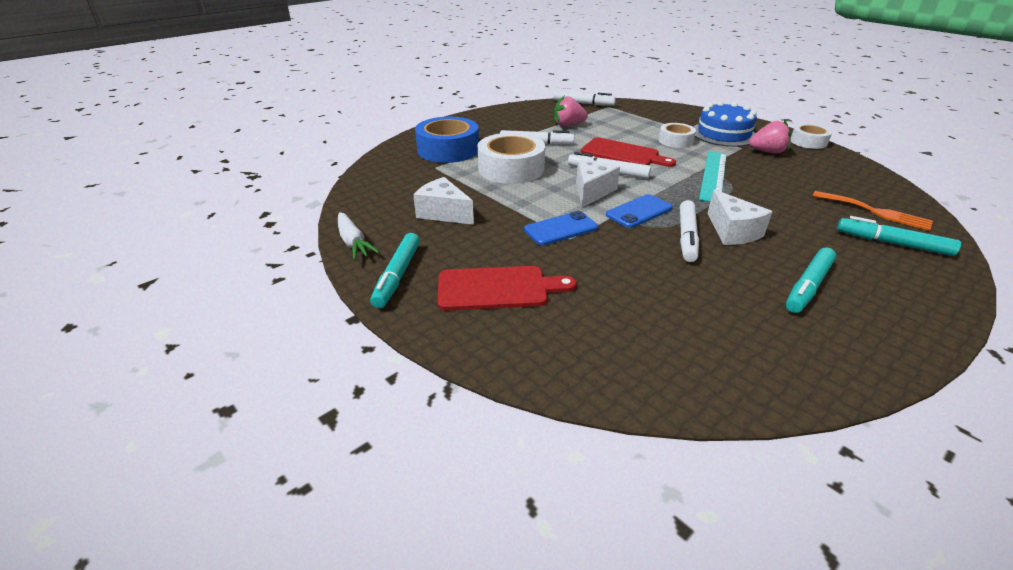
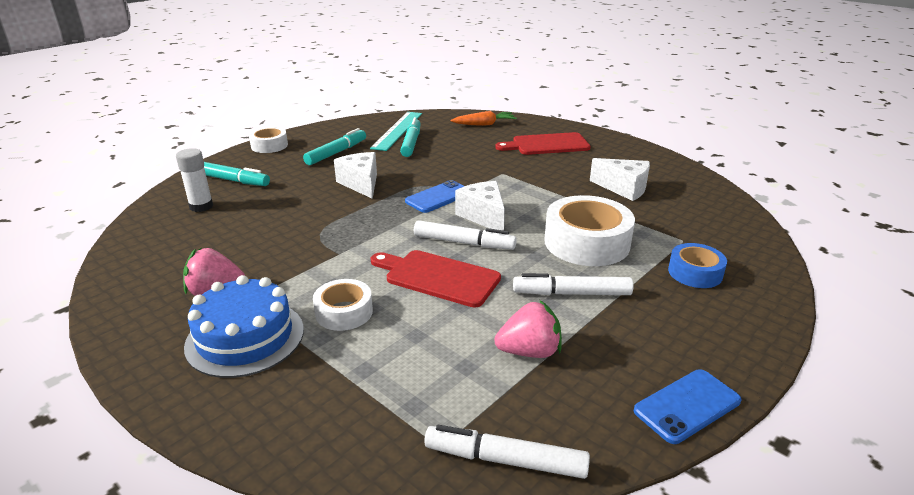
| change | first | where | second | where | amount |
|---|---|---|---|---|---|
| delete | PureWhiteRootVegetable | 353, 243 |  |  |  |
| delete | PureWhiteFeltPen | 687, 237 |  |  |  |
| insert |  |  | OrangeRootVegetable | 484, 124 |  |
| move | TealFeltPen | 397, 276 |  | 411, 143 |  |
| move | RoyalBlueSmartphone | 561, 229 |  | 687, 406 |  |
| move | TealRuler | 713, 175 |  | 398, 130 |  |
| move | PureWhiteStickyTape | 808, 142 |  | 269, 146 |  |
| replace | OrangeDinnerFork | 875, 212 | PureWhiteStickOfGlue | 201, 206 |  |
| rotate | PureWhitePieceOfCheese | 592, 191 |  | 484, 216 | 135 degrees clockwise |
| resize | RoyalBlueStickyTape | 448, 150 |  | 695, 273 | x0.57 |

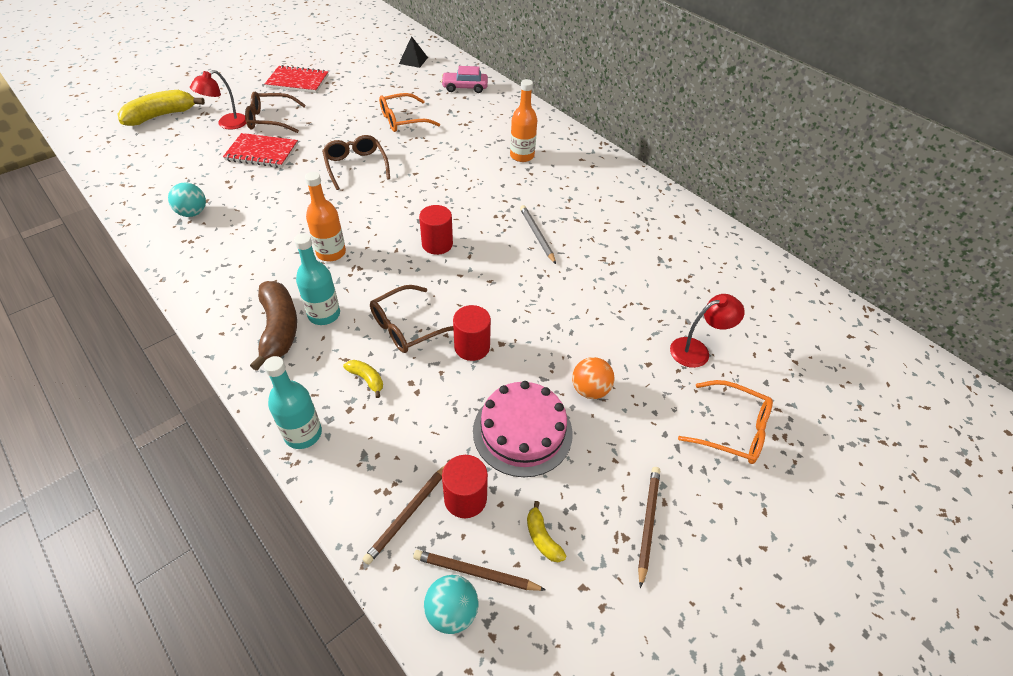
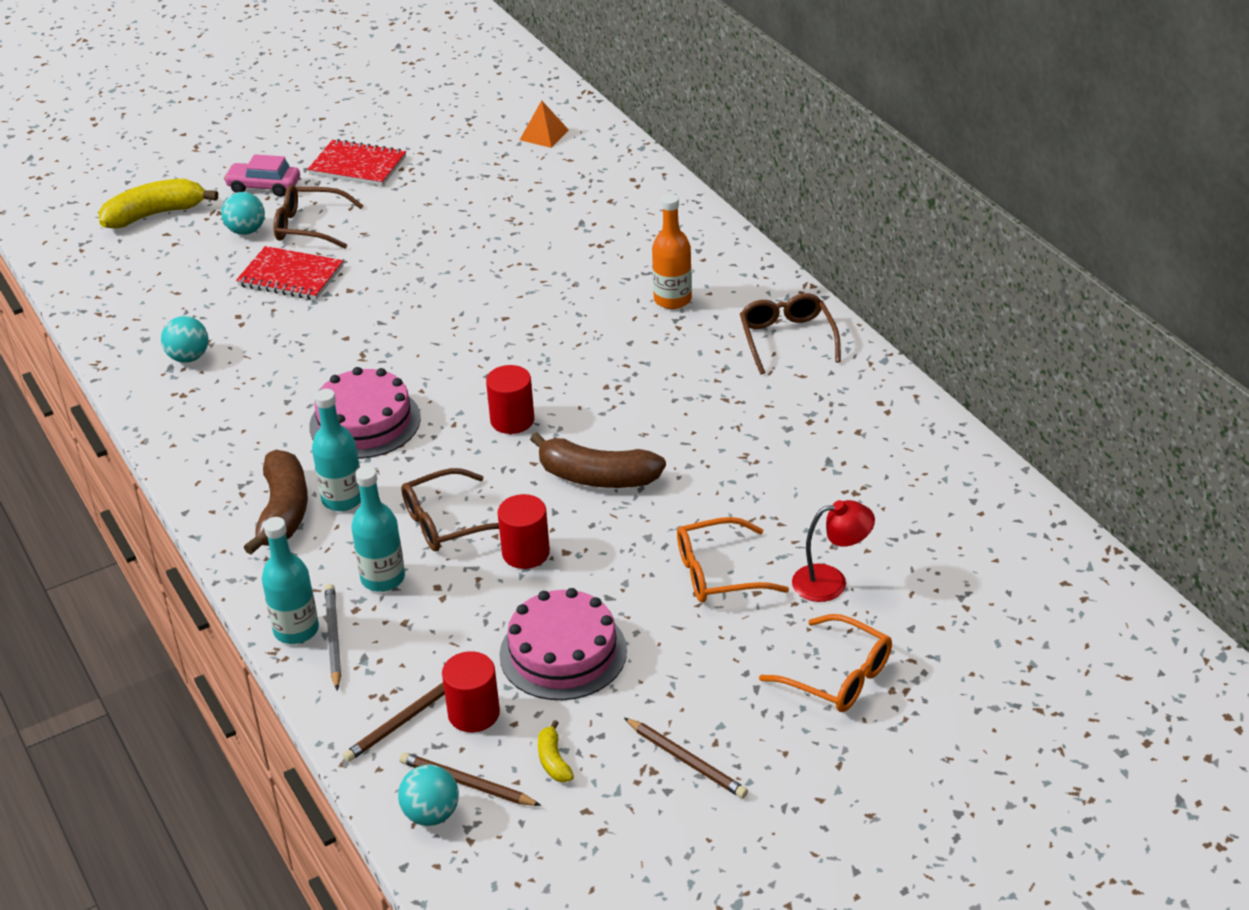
| change | first | where | second | where | amount |
|---|---|---|---|---|---|
| delete | OrangeSphere | 590, 390 |  |  |  |
| insert |  |  | BrownBananaFruit | 597, 477 |  |
| move | BrownSpectacles | 356, 166 |  | 787, 339 |  |
| move | OrangeSpectacles | 403, 120 |  | 719, 573 |  |
| move | PinkToyCar | 465, 87 |  | 264, 187 |  |
| move | AshGreyLeadPencil | 537, 235 |  | 333, 638 |  |
| replace | ScarletDeskLamp | 227, 124 | TealSphere | 246, 231 |  |
| replace | OrangeFlask | 331, 253 | PinkLayerCake | 365, 422 |  |
| replace | YellowBananaFruit | 367, 379 | TealFlask | 383, 578 |  |
| recolor | EbonySolidPyramid | 413, 60 | OrangeSolidPyramid | 544, 135 |  |
| rotate | BrownLeadPencil | 648, 523 |  | 686, 760 | 105 degrees clockwise |

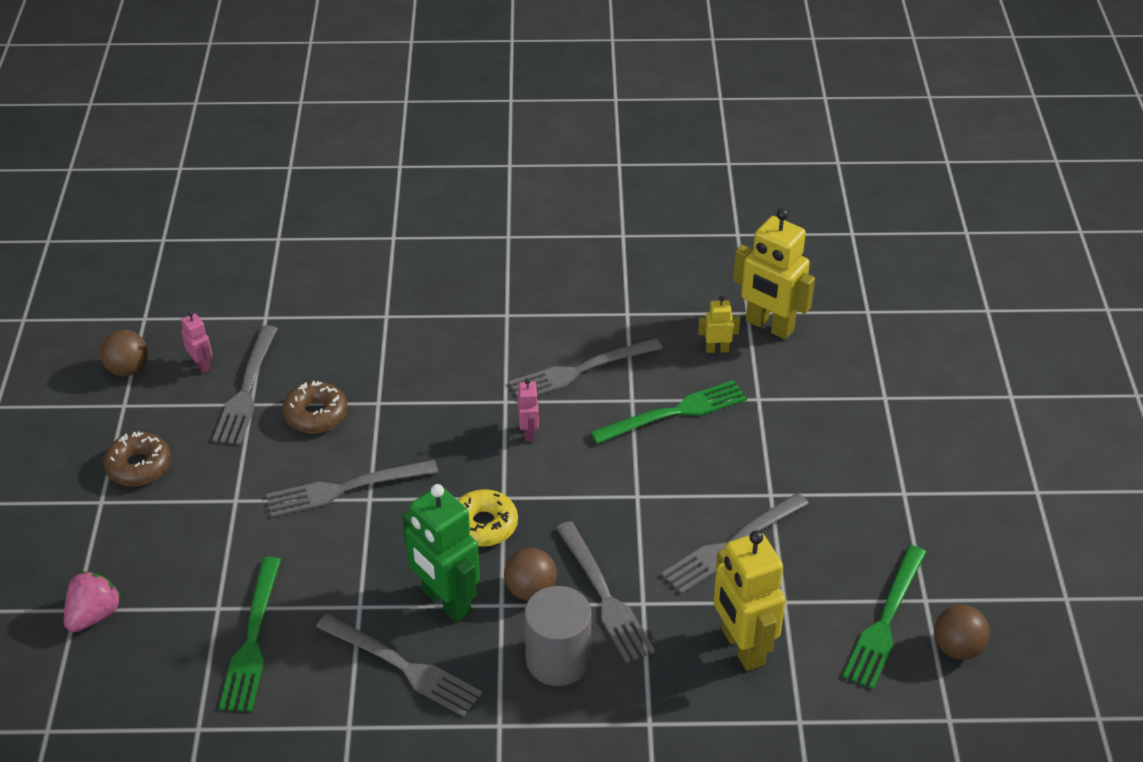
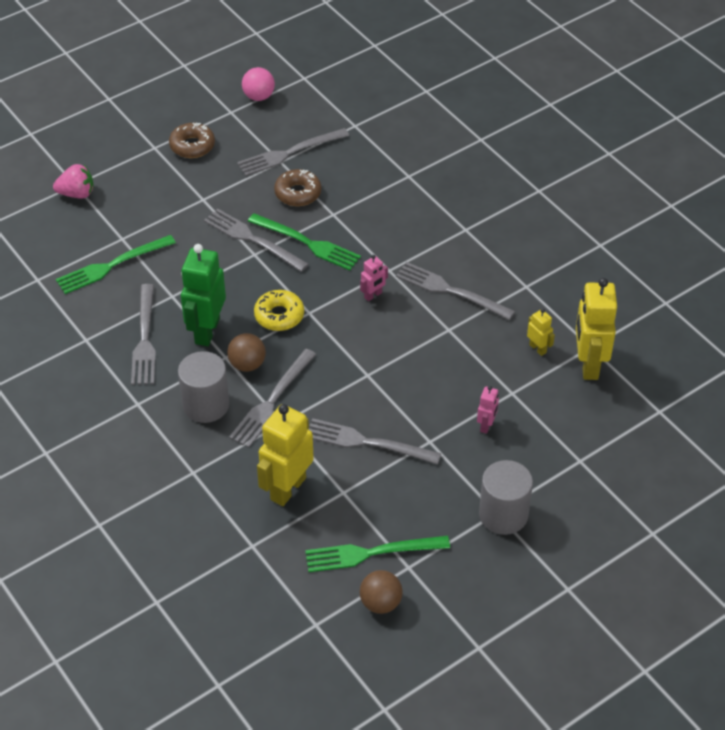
| change | first | where | second | where | amount |
|---|---|---|---|---|---|
| insert |  |  | AshGreySolidCylinder | 503, 514 |  |
| move | PinkRobotFigure | 202, 365 |  | 486, 425 |  |
| move | LeafGreenDinnerFork | 676, 412 |  | 308, 243 |  |
| recolor | BrownSphere | 128, 369 | PinkSphere | 259, 96 |  |

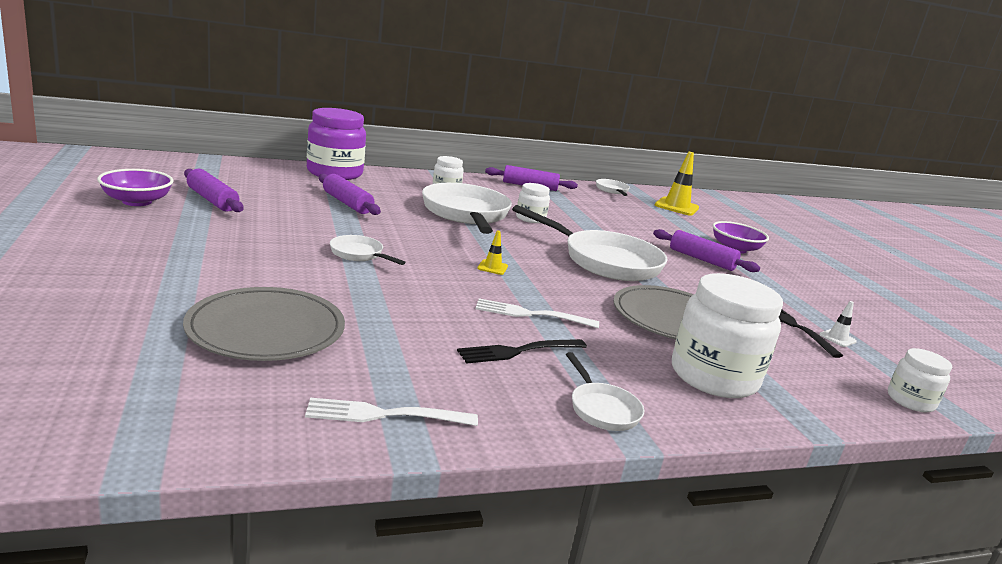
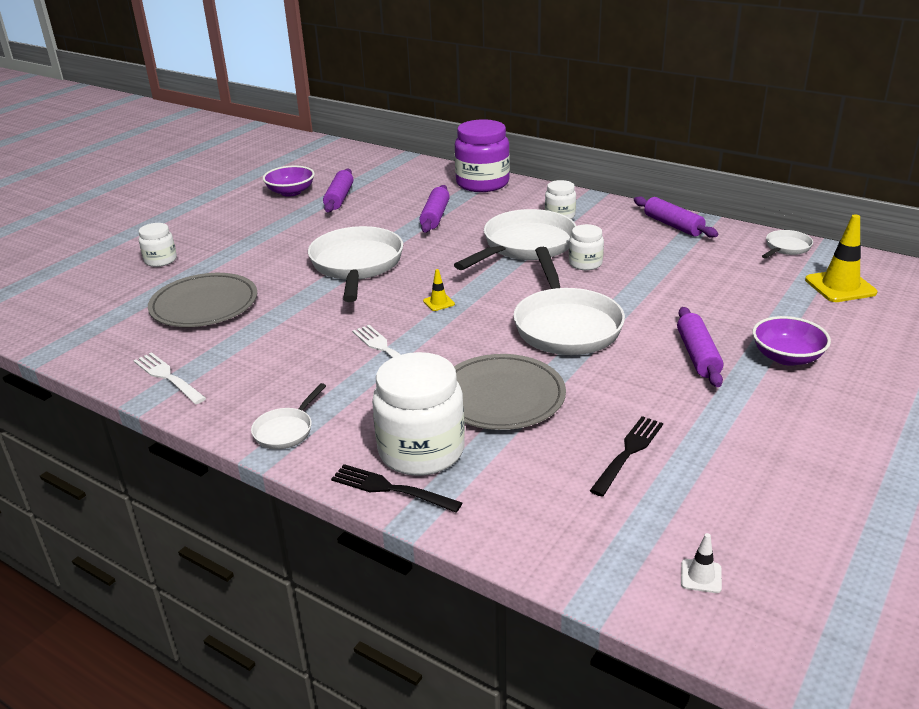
| change | first | where | second | where | amount |
|---|---|---|---|---|---|
| move | EbonyDinnerFork | 518, 351 |  | 391, 489 |  |
| move | PureWhiteRoadCone | 837, 338 |  | 701, 576 |  |
| move | PureWhiteJar | 910, 401 |  | 160, 260 |  |
| resize | PureWhiteFryingPan | 359, 254 |  | 356, 265 | x2.12 |

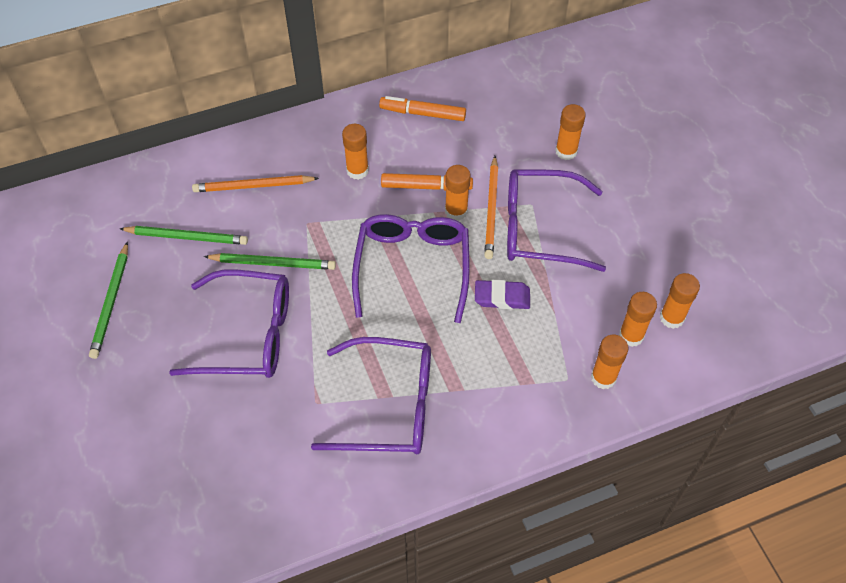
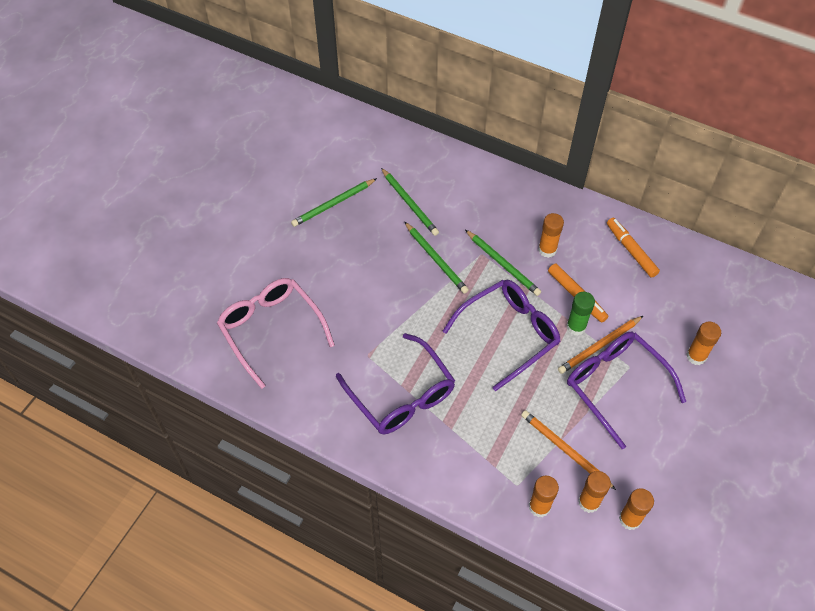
| change | first | where | second | where | amount |
|---|---|---|---|---|---|
| delete | VioletSpectacles | 248, 335 |  |  |  |
| delete | VioletPencilEraser | 502, 297 |  |  |  |
| insert |  |  | PinkSpectacles | 271, 329 |  |
| insert |  |  | LeafGreenLeadPencil | 503, 264 |  |
| move | OrangeLeadPencil | 253, 186 |  | 565, 450 |  |
| recolor | OrangeStickOfGlue | 456, 211 | LeafGreenStickOfGlue | 576, 327 |  |

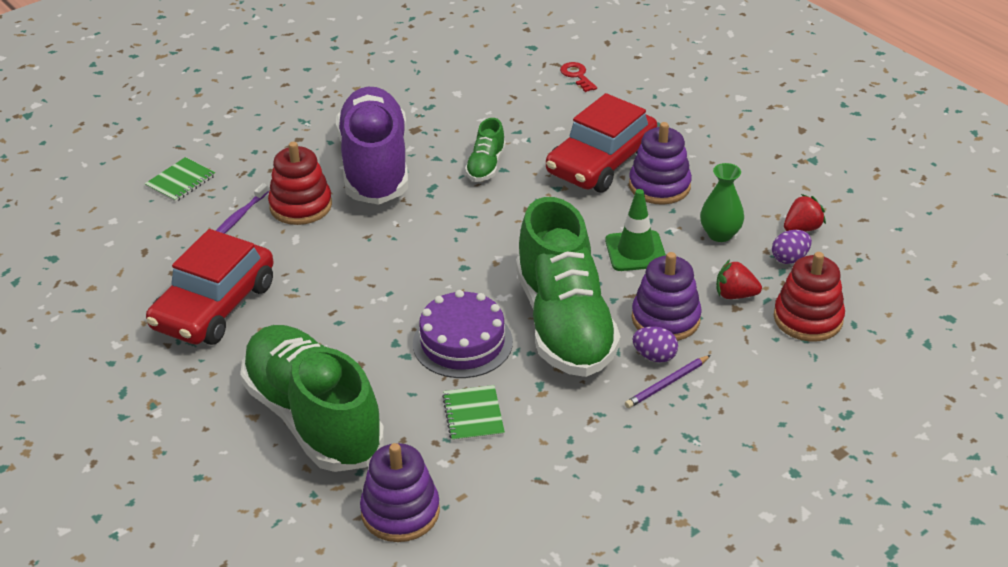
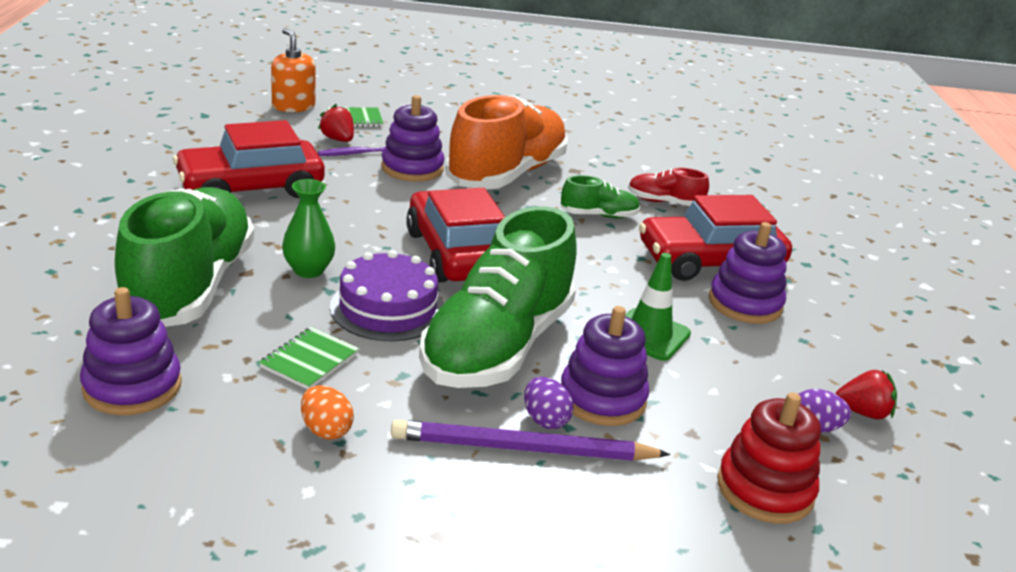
| change | first | where | second | where | amount |
|---|---|---|---|---|---|
| delete | ScarletLatchkey | 577, 76 |  |  |  |
| insert |  |  | OrangePumpBottle | 293, 106 |  |
| insert |  |  | OrangeEggShape | 326, 430 |  |
| insert |  |  | ScarletToyCar | 457, 254 |  |
| insert |  |  | ScarletShoe | 664, 202 |  |
| move | LeafGreenVase | 720, 234 |  | 308, 270 |  |
| move | ScarletBerry | 735, 295 |  | 338, 140 |  |
| recolor | ScarletStackingToy | 301, 206 | VioletStackingToy | 412, 168 |  |
| recolor | VioletShoe | 375, 166 | OrangeShoe | 506, 174 |  |
| rotate | LeafGreenShoe | 486, 166 |  | 598, 215 | 150 degrees counterclockwise |
| resize | VioletLeadPencil | 667, 384 |  | 523, 449 | x1.85 |

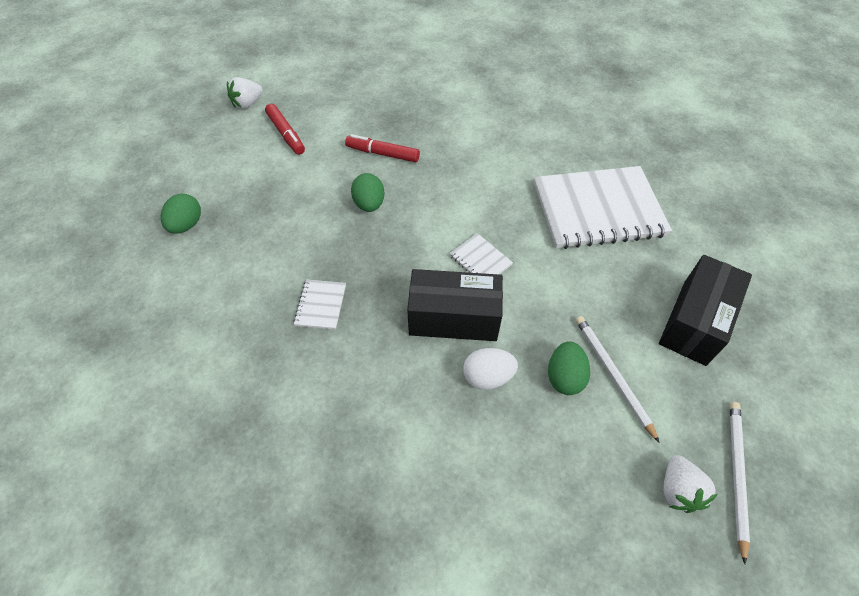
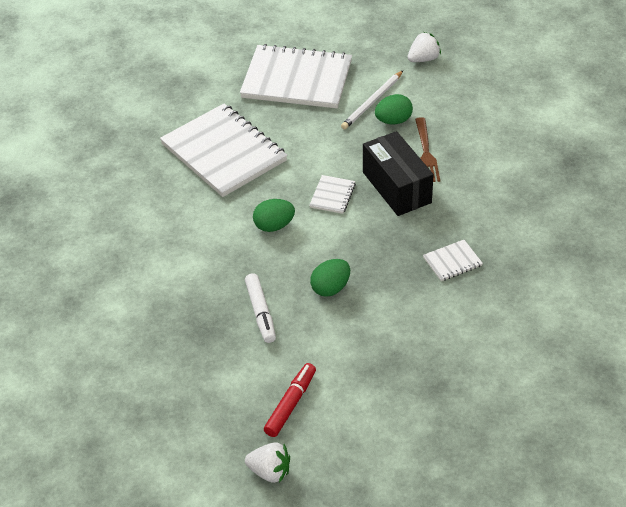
| change | first | where | second | where | amount |
|---|---|---|---|---|---|
| delete | PureWhiteLeadPencil | 736, 474 |  |  |  |
| move | LeafGreenEggShape | 186, 225 |  | 274, 226 |  |
| replace | PureWhiteEggShape | 487, 377 | BrownDinnerFork | 426, 153 |  |
| replace | EbonyBox | 694, 322 | PureWhiteExerciseBook | 297, 80 |  |
| recolor | ScarletFeltPen | 382, 153 | PureWhiteFeltPen | 260, 312 |  |

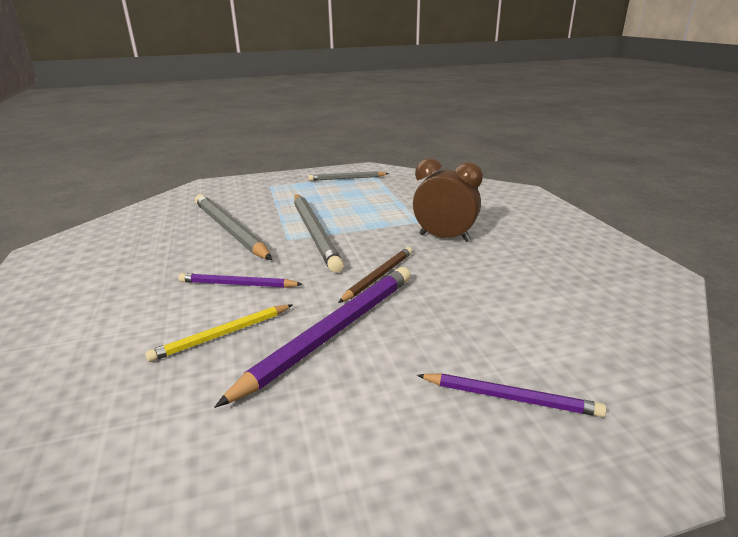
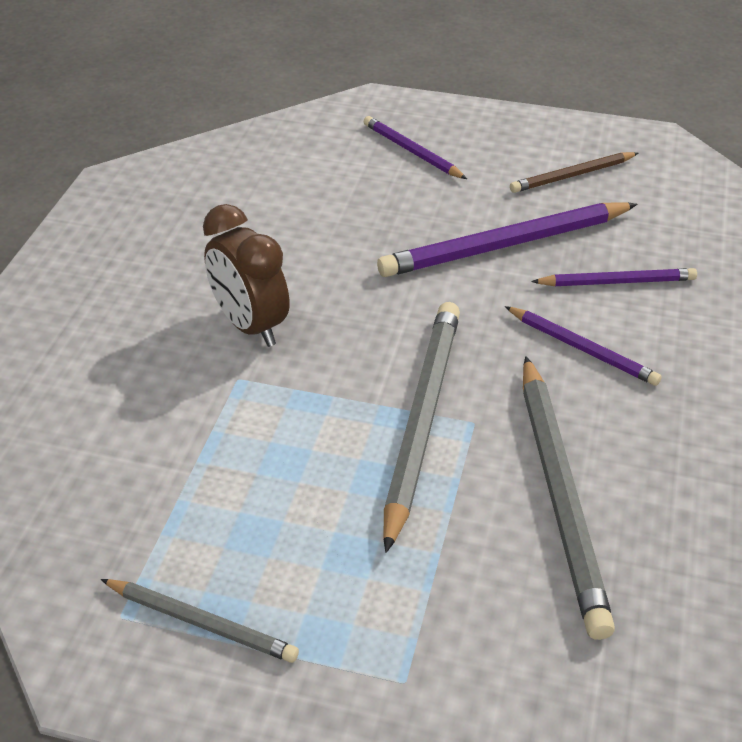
| change | first | where | second | where | amount |
|---|---|---|---|---|---|
| move | BrownLeadPencil | 378, 276 |  | 572, 175 |  |
| recolor | YellowLeadPencil | 222, 334 | VioletLeadPencil | 616, 282 |  |

